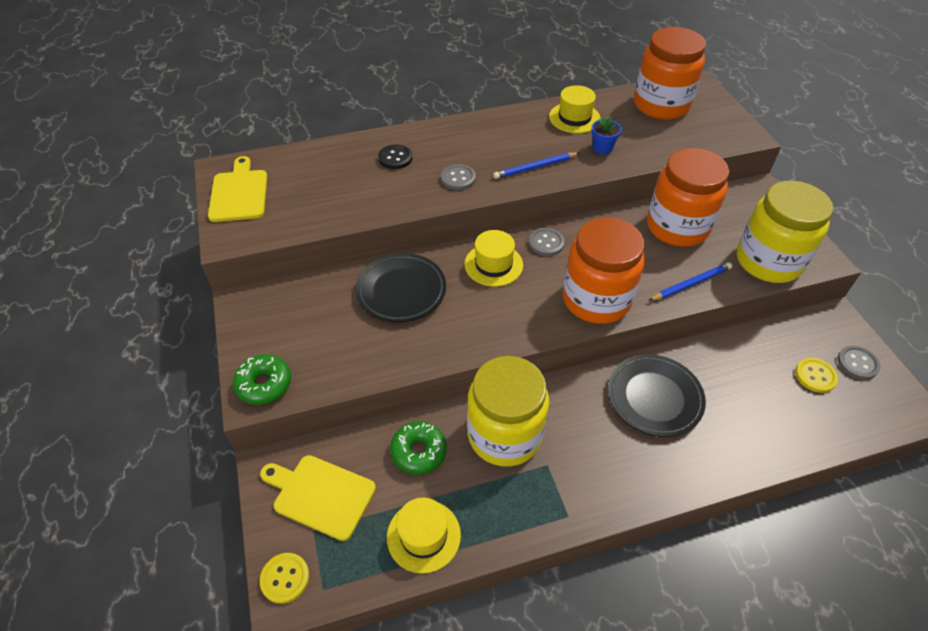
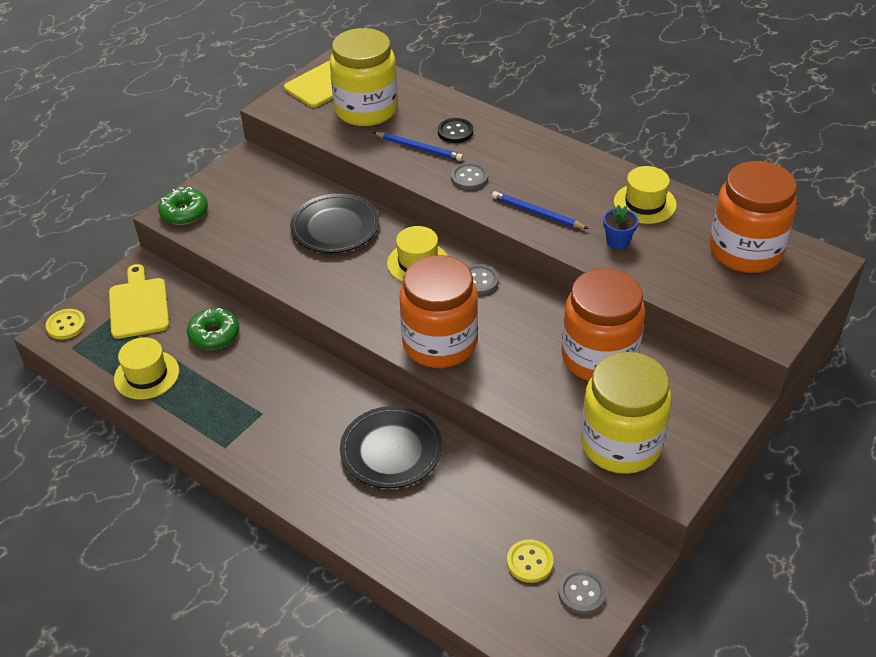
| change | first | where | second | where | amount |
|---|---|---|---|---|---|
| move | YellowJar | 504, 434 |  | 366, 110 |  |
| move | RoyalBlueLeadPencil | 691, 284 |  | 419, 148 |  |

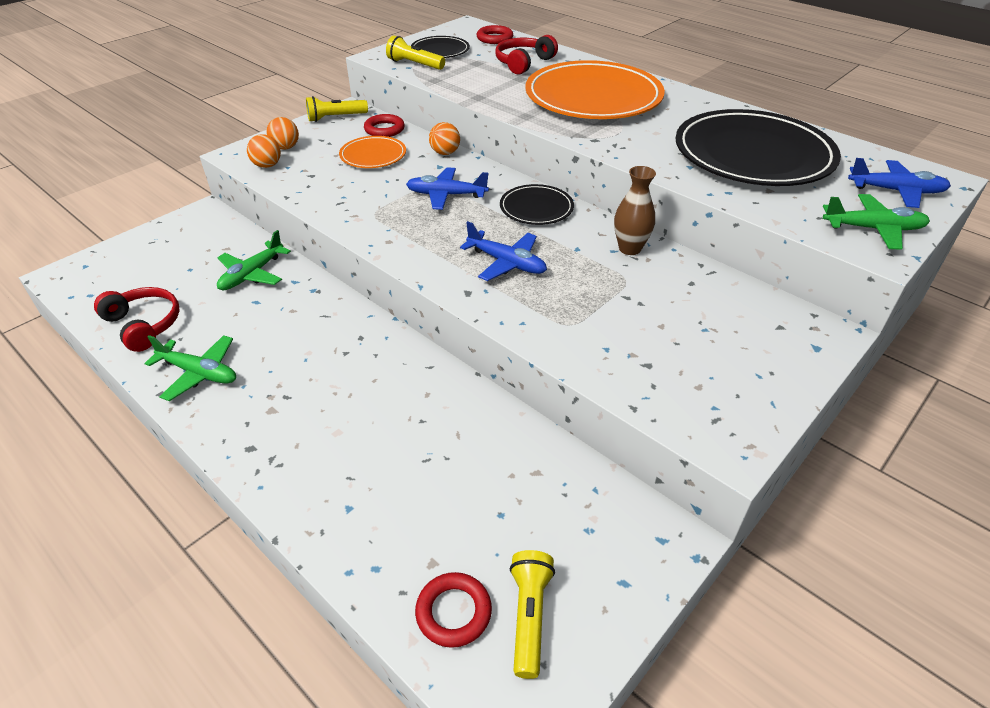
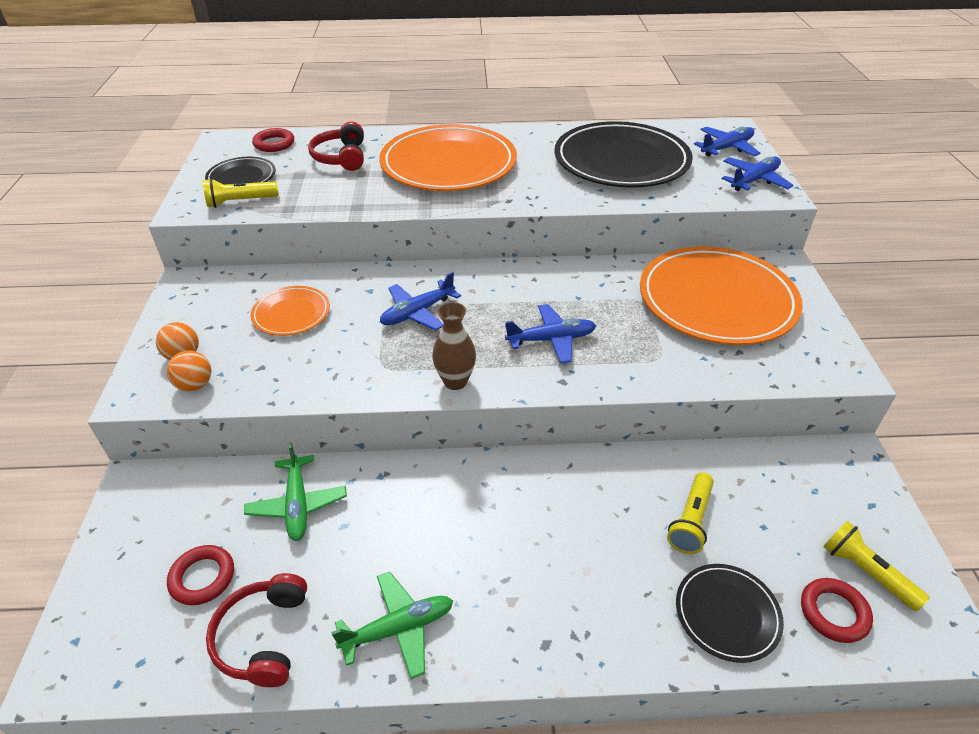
| change | first | where | second | where | amount |
|---|---|---|---|---|---|
| delete | OrangeSphere | 445, 153 |  |  |  |
| insert |  |  | OrangePlate | 717, 300 |  |
| move | YellowFlashlight | 335, 117 |  | 690, 521 |  |
| move | ScarletTorus | 384, 129 |  | 202, 577 |  |
| move | EbonyPlate | 536, 208 |  | 727, 614 |  |
| move | BrownVase | 630, 248 |  | 455, 381 |  |
| recolor | LeafGreenToyPlane | 873, 229 | RoyalBlueToyPlane | 754, 180 |  |
| rotate | ScarletHeadphones | 144, 325 |  | 263, 637 | 90 degrees counterclockwise |

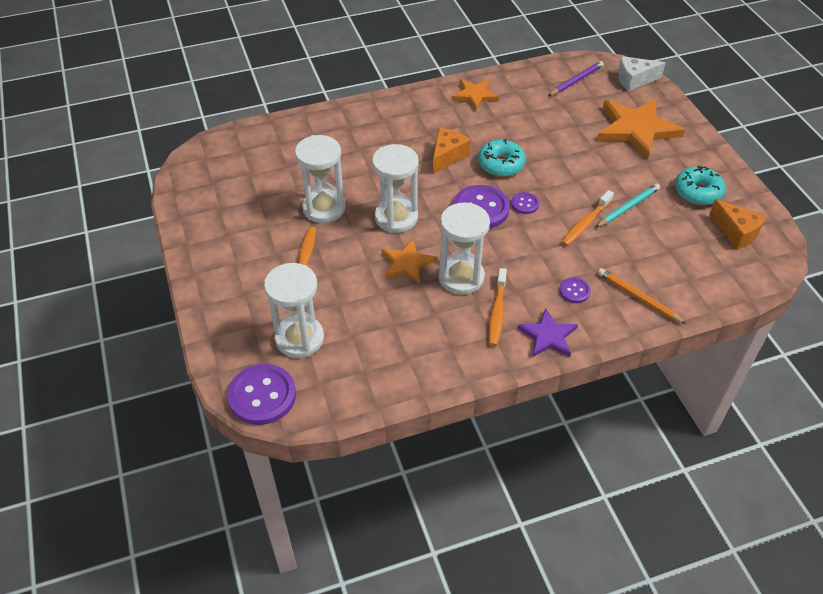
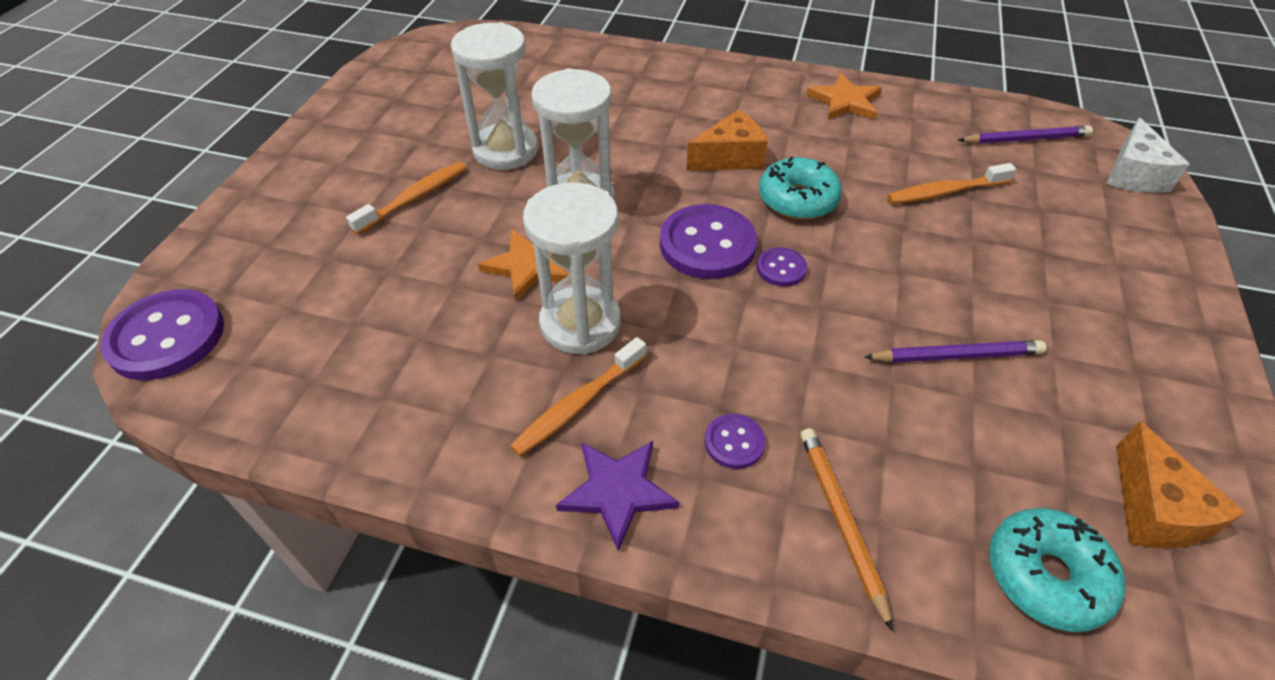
| change | first | where | second | where | amount |
|---|---|---|---|---|---|
| delete | PureWhiteSandglass | 299, 338 |  |  |  |
| delete | OrangeStar | 636, 129 |  |  |  |
| move | OrangeDentalBrush | 585, 223 |  | 944, 192 |  |
| move | TealDoughnut | 697, 192 |  | 1046, 575 |  |
| recolor | TealLeadPencil | 628, 207 | VioletLeadPencil | 956, 355 |  |
| rotate | PureWhitePieceOfCheese | 634, 80 |  | 1133, 174 | 105 degrees counterclockwise |

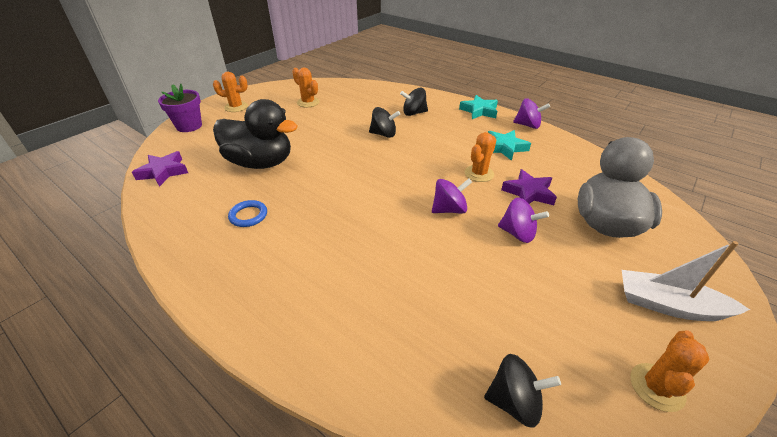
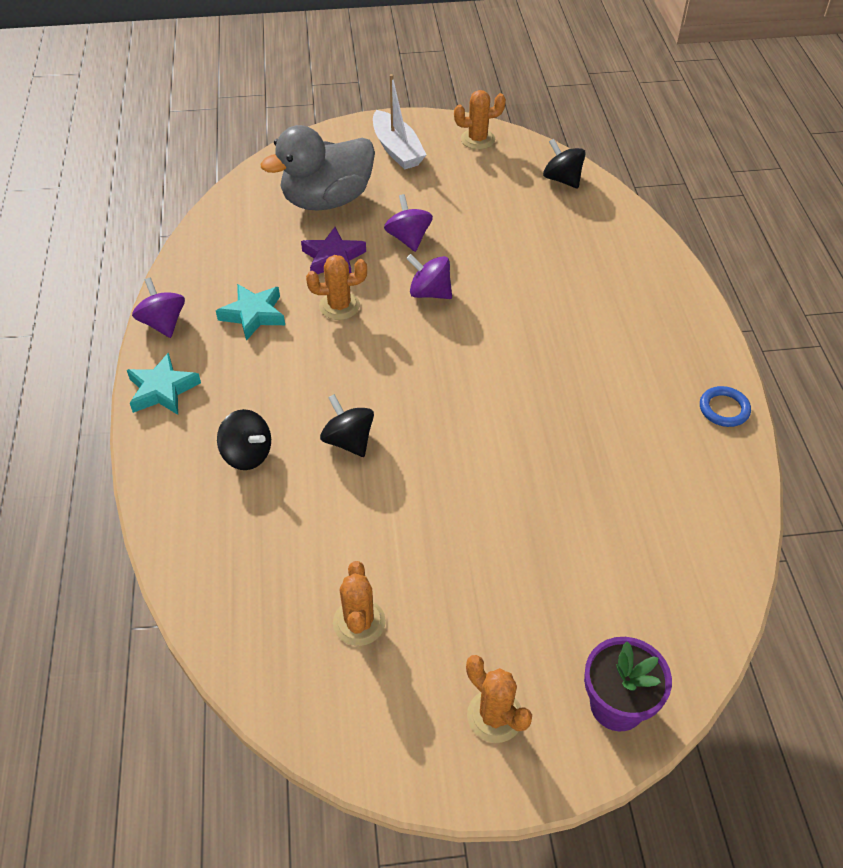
| change | first | where | second | where | amount |
|---|---|---|---|---|---|
| delete | VioletStar | 163, 172 |  |  |  |
| delete | EbonyToyDuck | 260, 163 |  |  |  |
| move | RoyalBlueTorus | 248, 215 |  | 724, 409 |  |

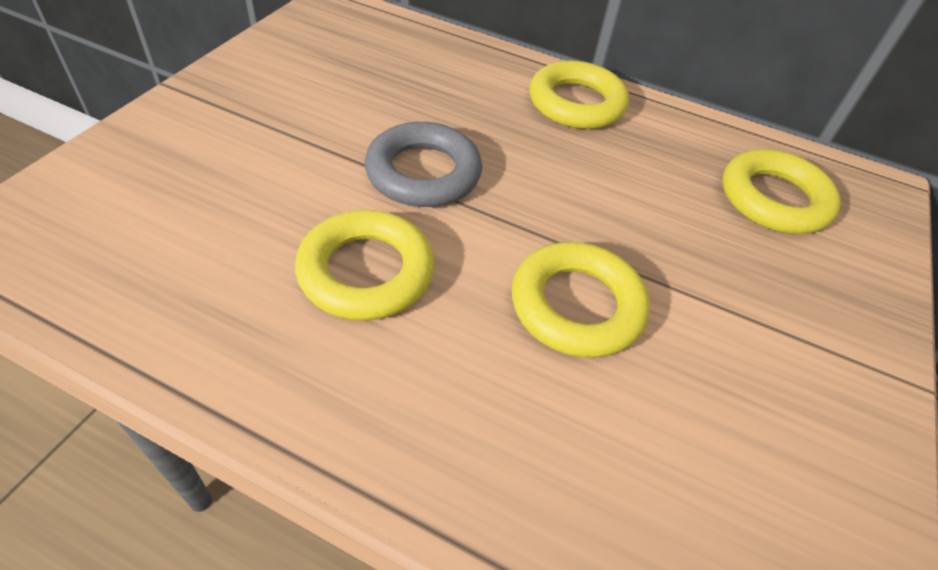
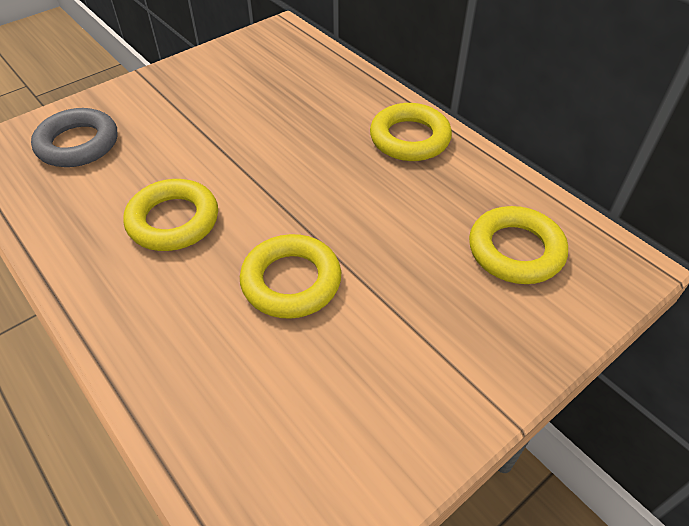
| change | first | where | second | where | amount |
|---|---|---|---|---|---|
| move | AshGreyTorus | 423, 173 |  | 78, 144 |  |

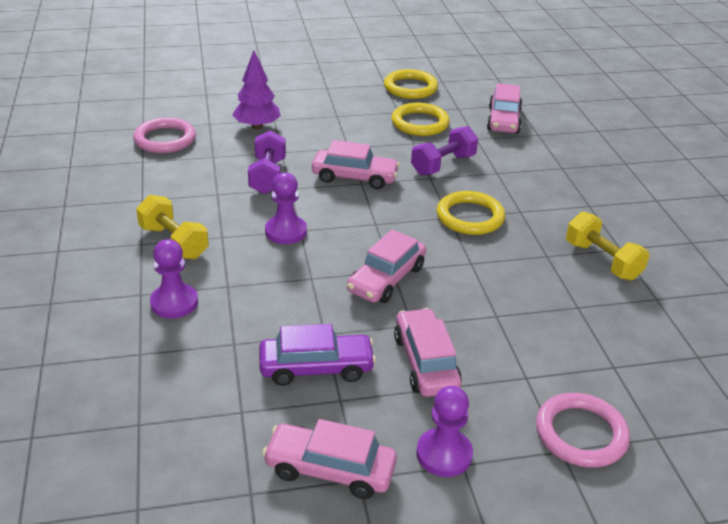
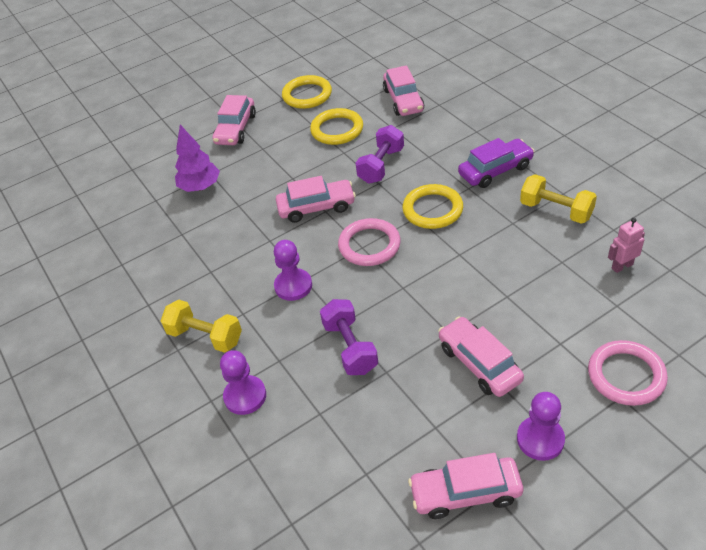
| change | first | where | second | where | amount |
|---|---|---|---|---|---|
| insert |  |  | PinkRobotFigure | 622, 266 |  |
| move | PinkTorus | 165, 139 |  | 369, 245 |  |
| move | VioletHandWeight | 267, 176 |  | 350, 347 |  |
| move | VioletToyCar | 316, 368 |  | 495, 170 |  |
| move | PinkToyCar | 386, 279 |  | 236, 129 |  |

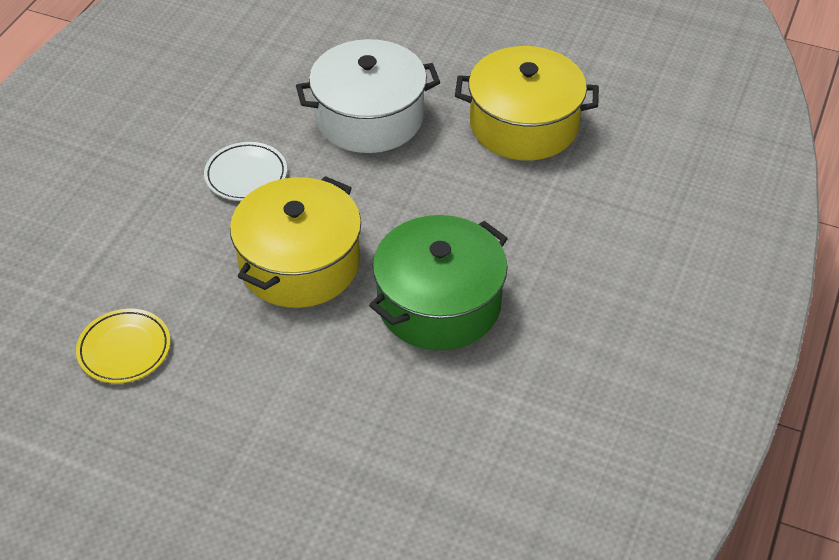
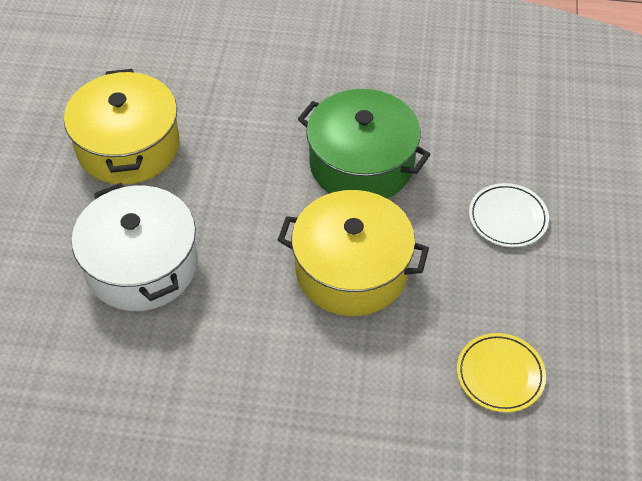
| change | first | where | second | where | amount |
|---|---|---|---|---|---|
| move | PureWhitePlate | 246, 175 |  | 507, 218 |  |

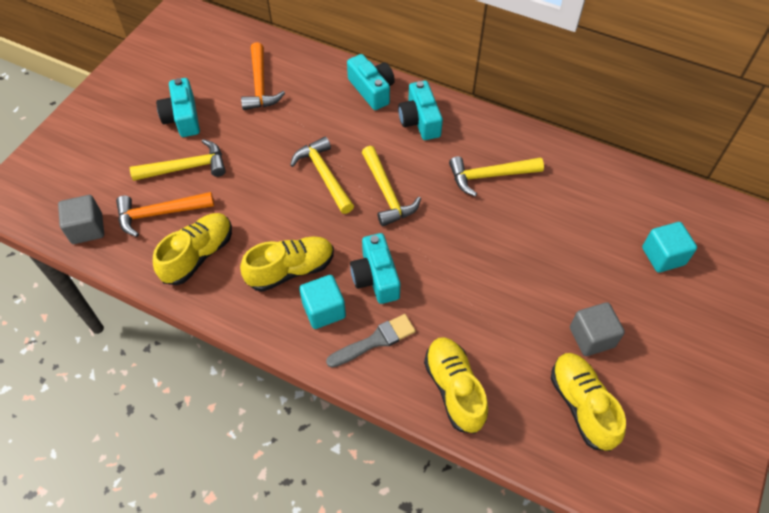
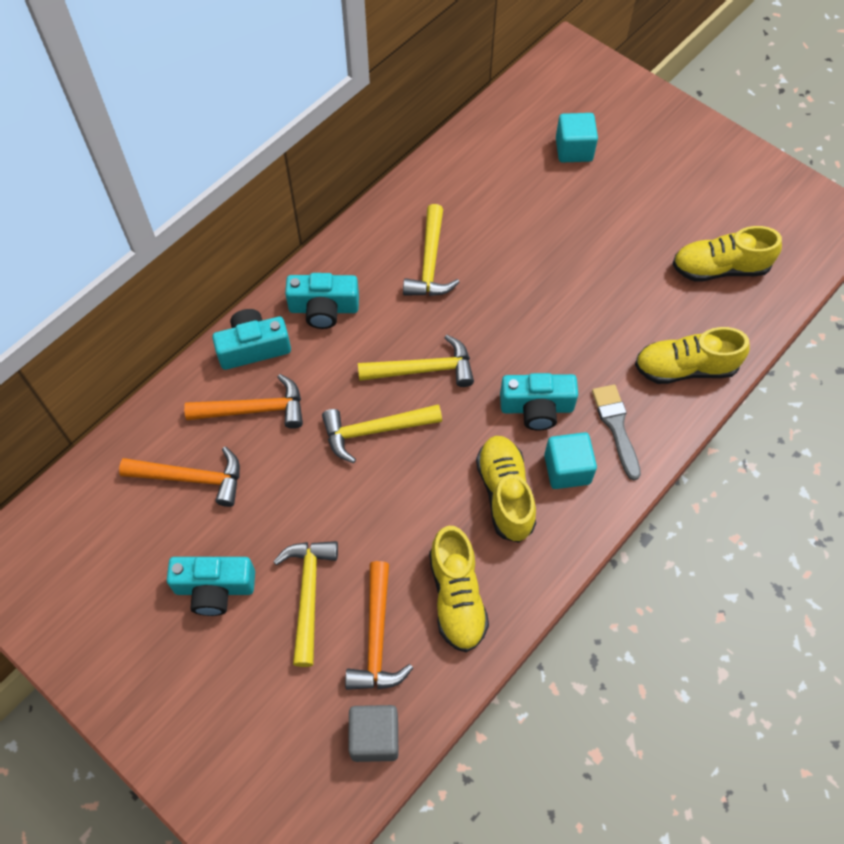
| change | first | where | second | where | amount |
|---|---|---|---|---|---|
| delete | AshGreyBlock | 591, 337 |  |  |  |
| insert |  |  | OrangeClawHammer | 254, 410 |  |
| rotate | YellowShoe | 198, 255 |  | 456, 597 | 150 degrees counterclockwise |

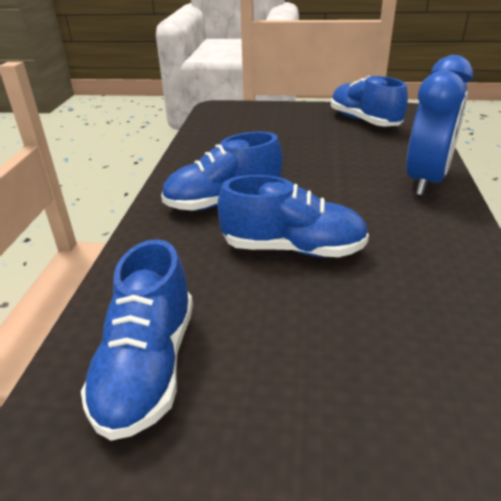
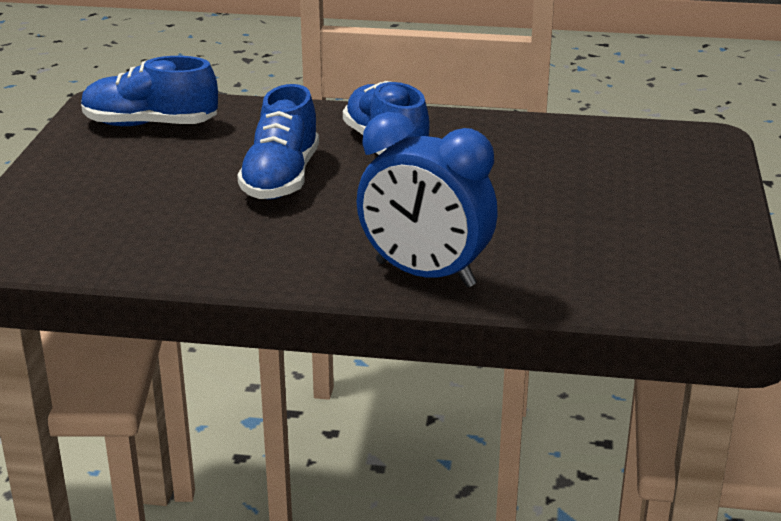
| change | first | where | second | where | amount |
|---|---|---|---|---|---|
| delete | RoyalBlueShoe | 364, 121 |  |  |  |

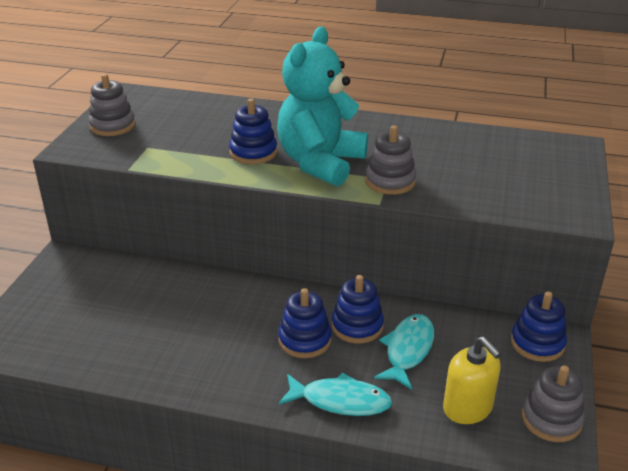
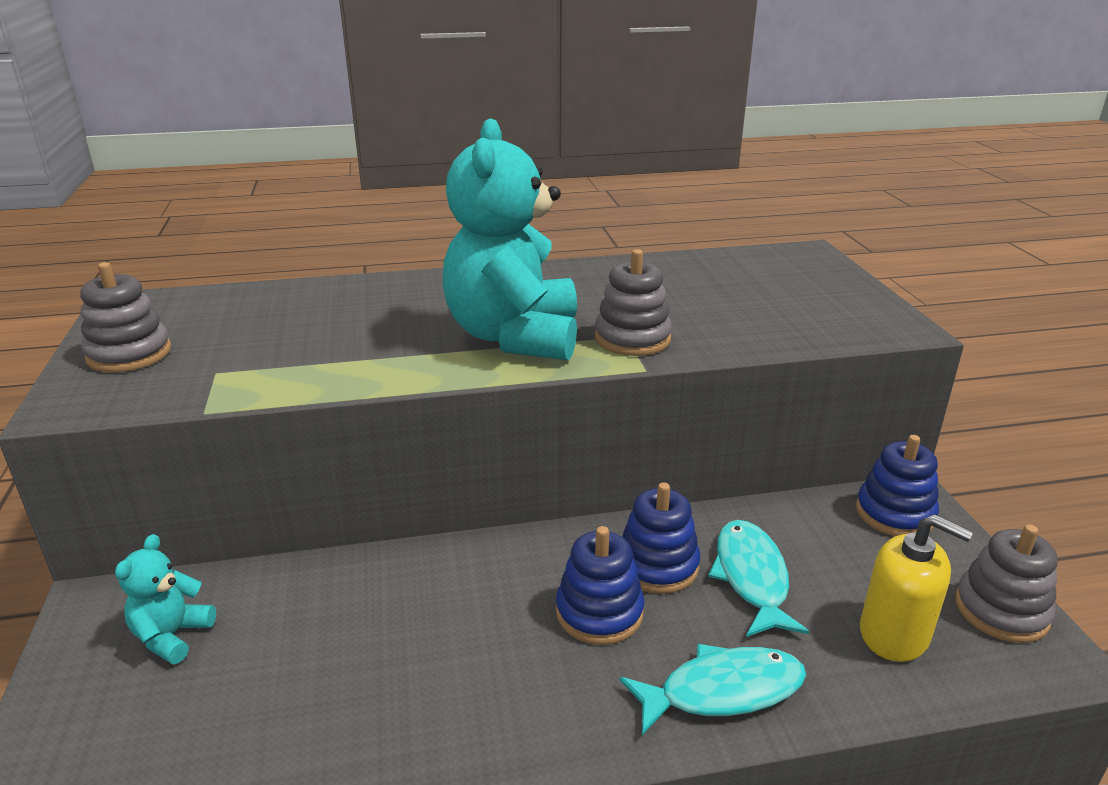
| change | first | where | second | where | amount |
|---|---|---|---|---|---|
| delete | RoyalBlueStackingToy | 253, 152 |  |  |  |
| insert |  |  | TealStuffedBear | 172, 636 |  |

